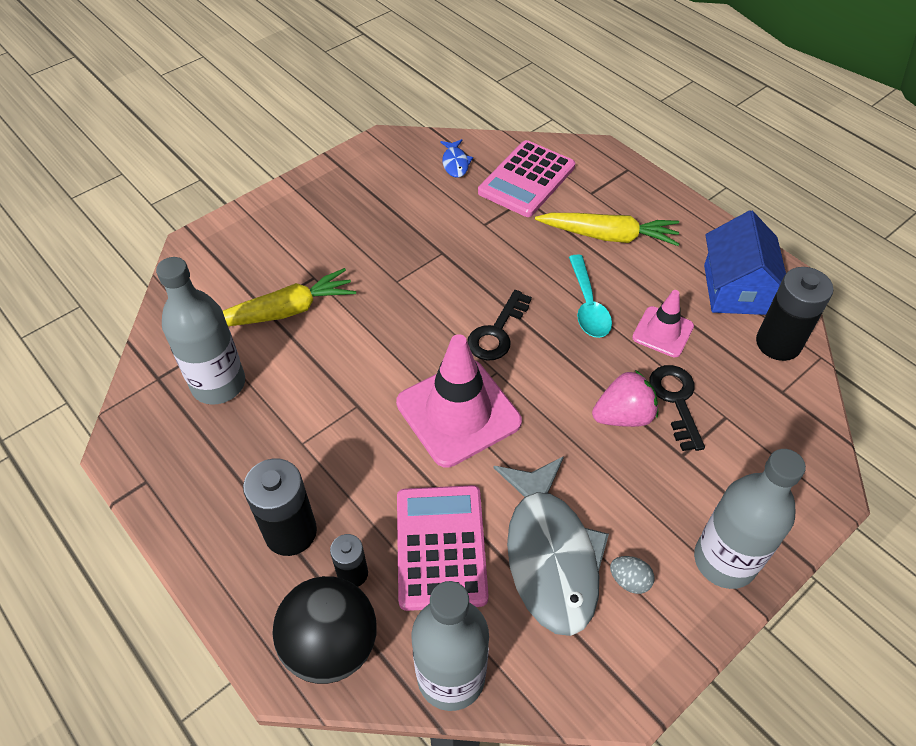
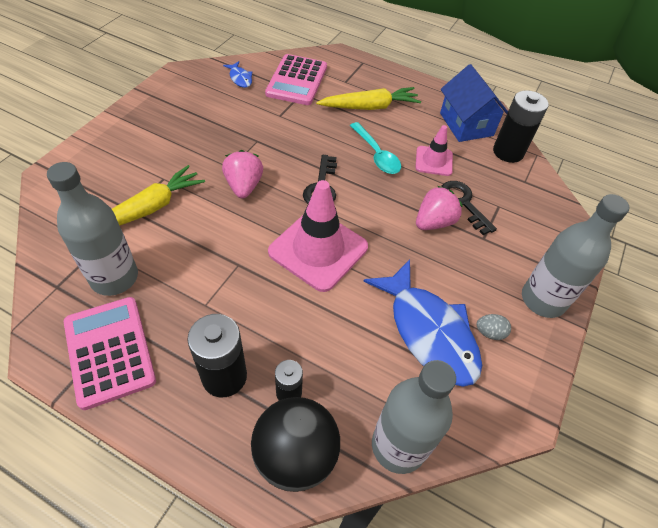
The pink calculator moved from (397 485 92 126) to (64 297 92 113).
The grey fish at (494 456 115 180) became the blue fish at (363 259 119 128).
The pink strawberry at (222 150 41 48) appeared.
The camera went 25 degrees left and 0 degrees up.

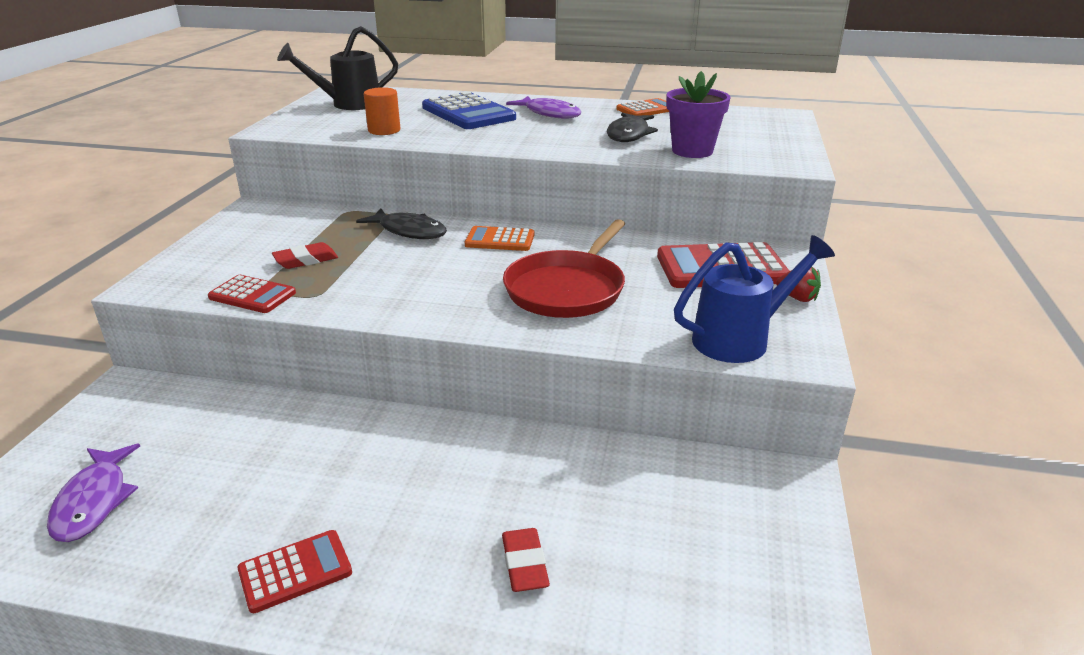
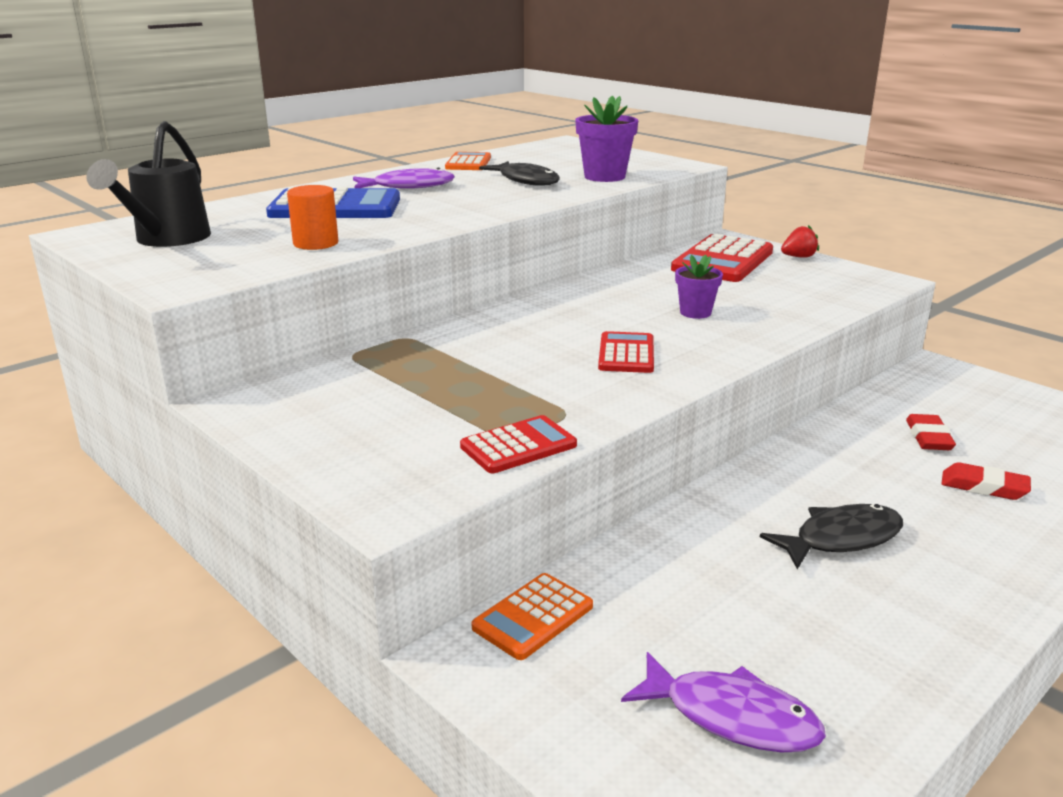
The red calculator moved from (238 530 114 83) to (598 331 56 42).
The red eraser moved from (272 242 66 27) to (906 414 50 36).
The black fish moved from (356 208 91 31) to (760 504 143 65).
The orange calculator moved from (465 226 69 25) to (472 573 121 87).
The red pan at (503 219 122 99) was replaced by the purple flower pot at (675 255 48 64).
The blue watering can at (674 235 161 128) disappeared.
The camera went 55 degrees left and 5 degrees down.

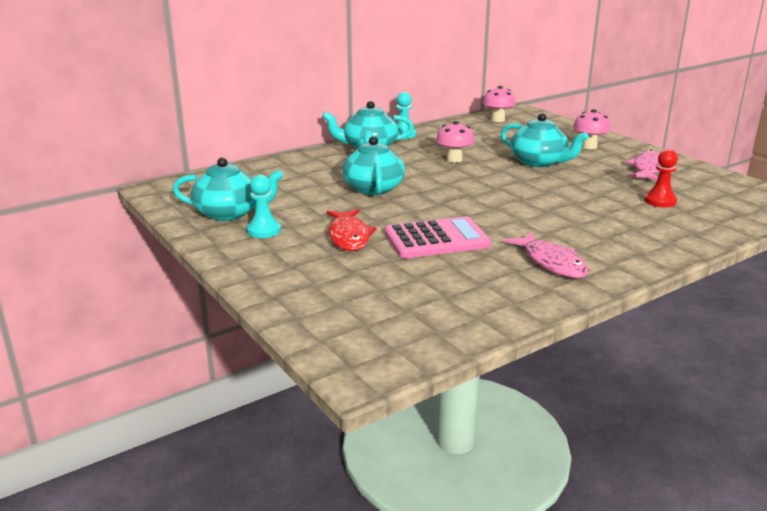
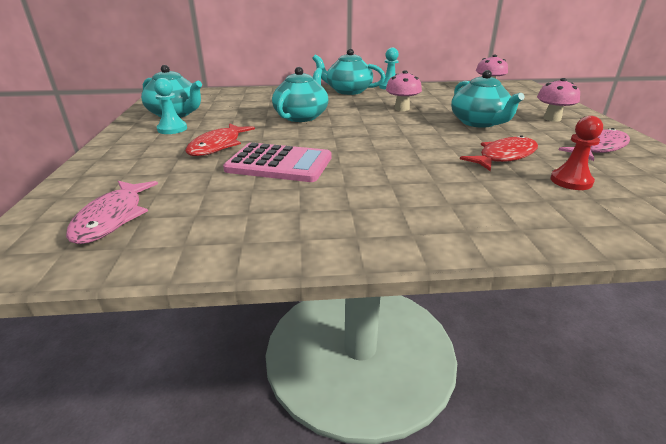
The pink fish moved from (504 232 85 46) to (66 181 92 63).
The red fish at (460 135 78 36) appeared.
The camera went 30 degrees right and 5 degrees up.

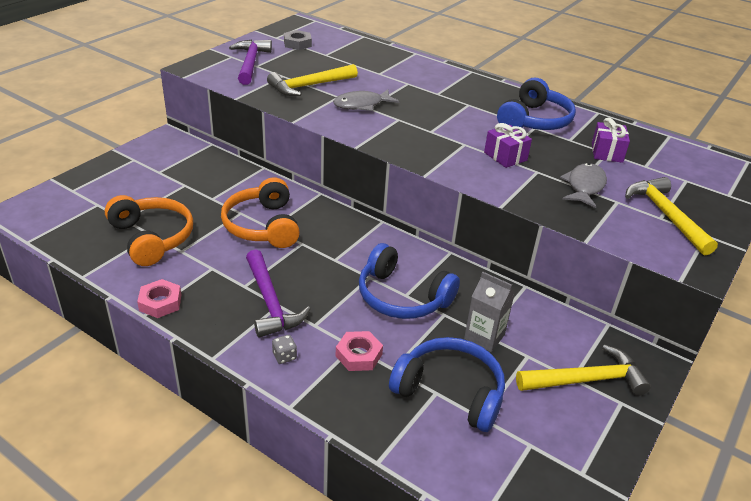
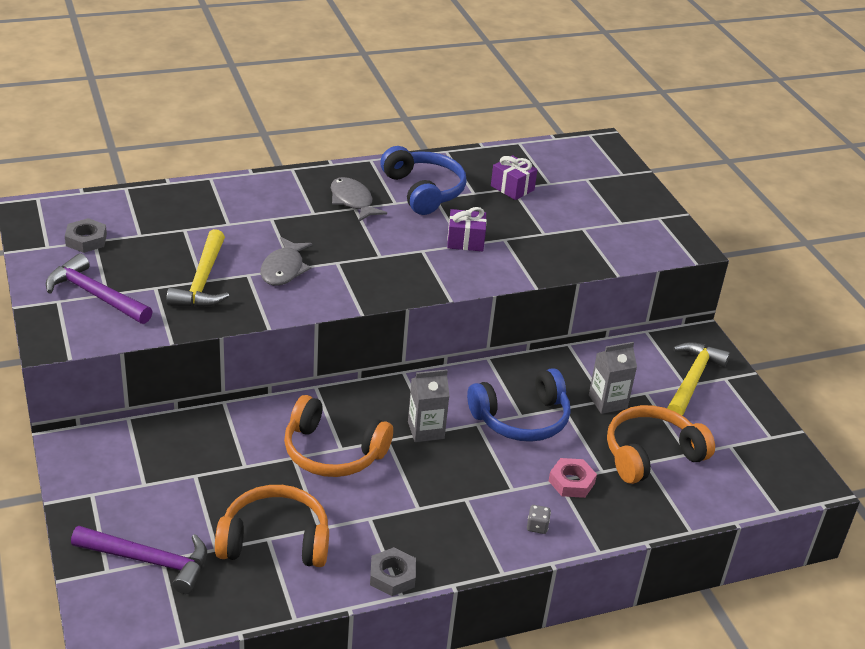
The pink nut at (137 279 44 39) became the grey nut at (370 547 46 49).
The purple hammer moved from (246 249 65 89) to (71 526 136 68).
The blue headphones at (389 337 116 95) became the orange headphones at (607 405 108 79).
The grey fish moved from (560 163 47 45) to (331 177 56 45).
The yellow hammer at (625 177 93 78) disappeared.
The grey carton at (408 369 42 73) appeared.
The camera went 55 degrees left and 0 degrees up.

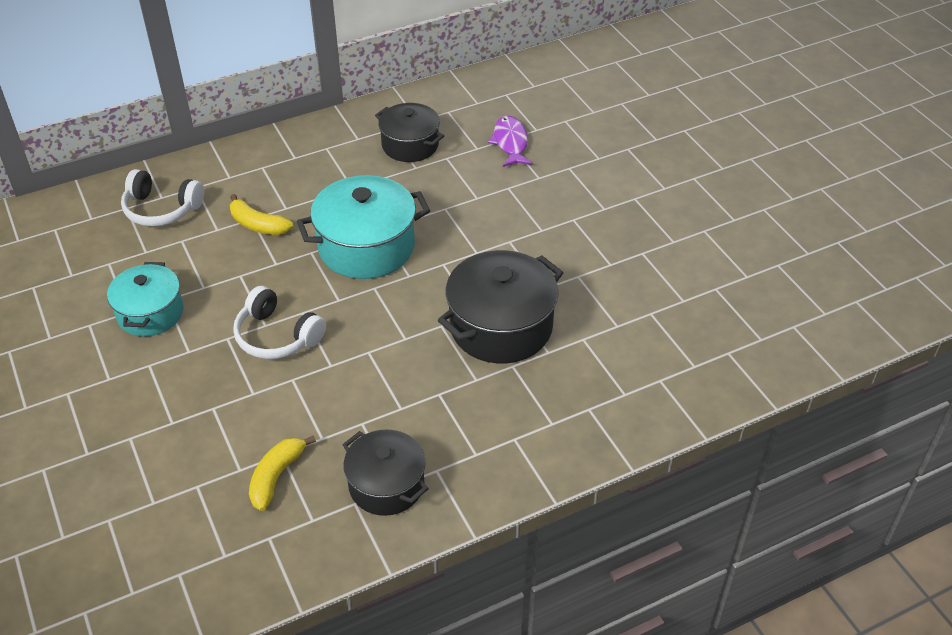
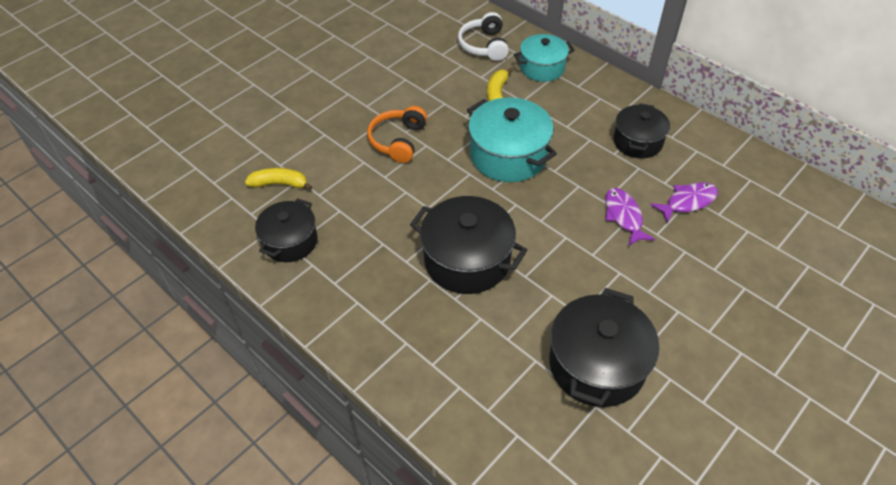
The turquoise pot moved from (107 262 76 75) to (514 34 61 48).
The white headphones at (233 286 93 73) became the orange headphones at (367 106 60 57).
The black pot at (549 288 110 119) appeared.
The purple fish at (605 188 50 58) appeared.
The camera went 70 degrees right and 5 degrees up.

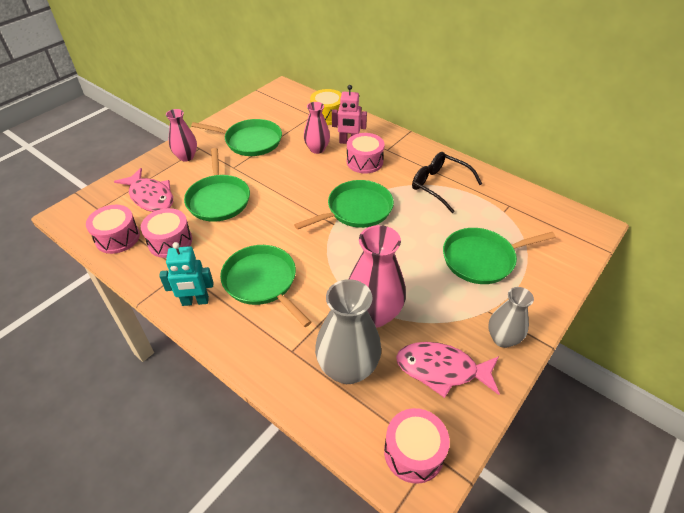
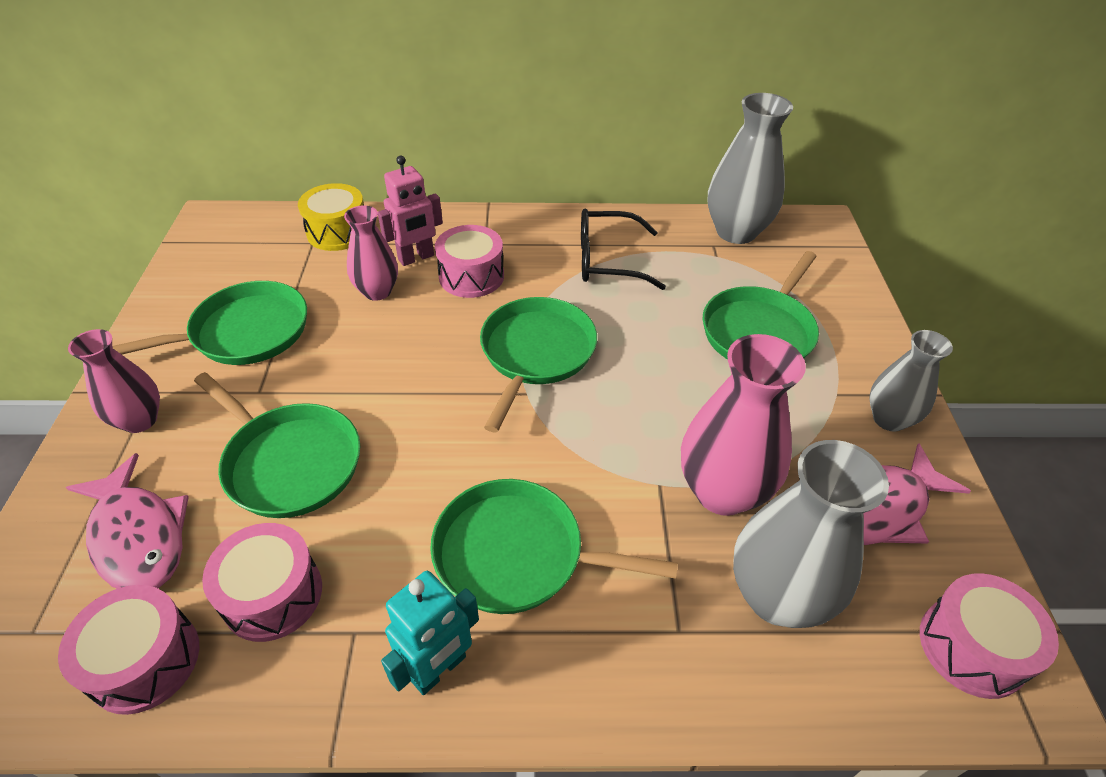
The pink fish at (114 168 59 44) turned 45 degrees clockwise.
The grey vase at (708 93 85 151) appeared.
The camera went 40 degrees left and 0 degrees up.

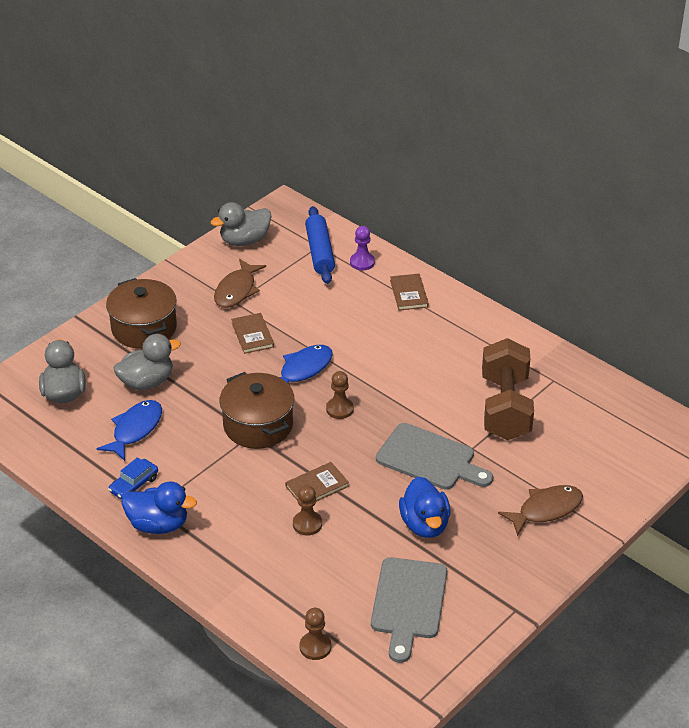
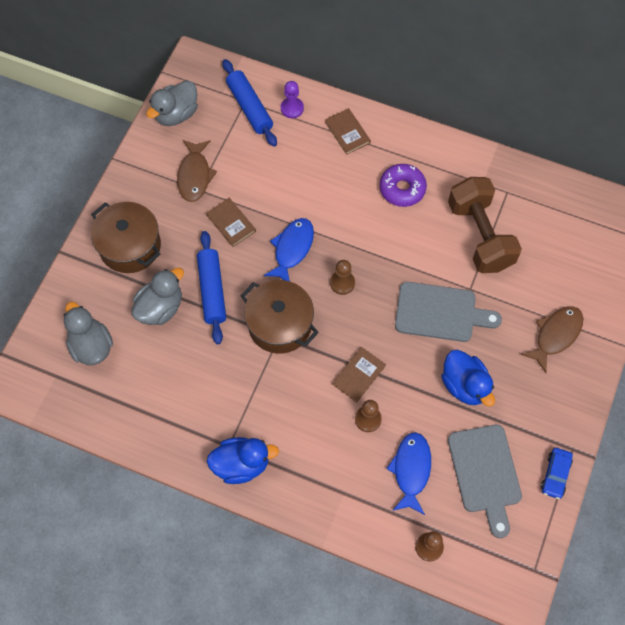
The blue fish moved from (97 400 65 61) to (386 432 45 83).
The blue car moved from (108 457 50 43) to (541 448 32 51).
The blue rolling pin at (197 231 29 113) appeared.
The purple donut at (380 164 47 43) appeared.
The camera went 20 degrees left and 25 degrees up.

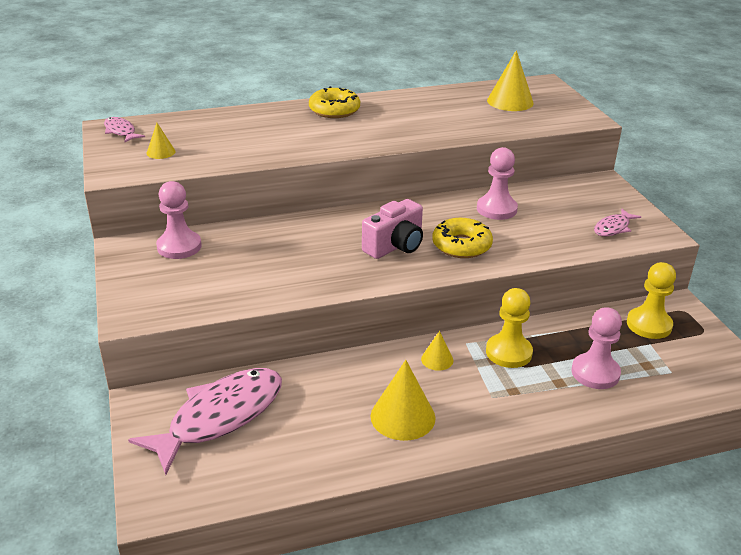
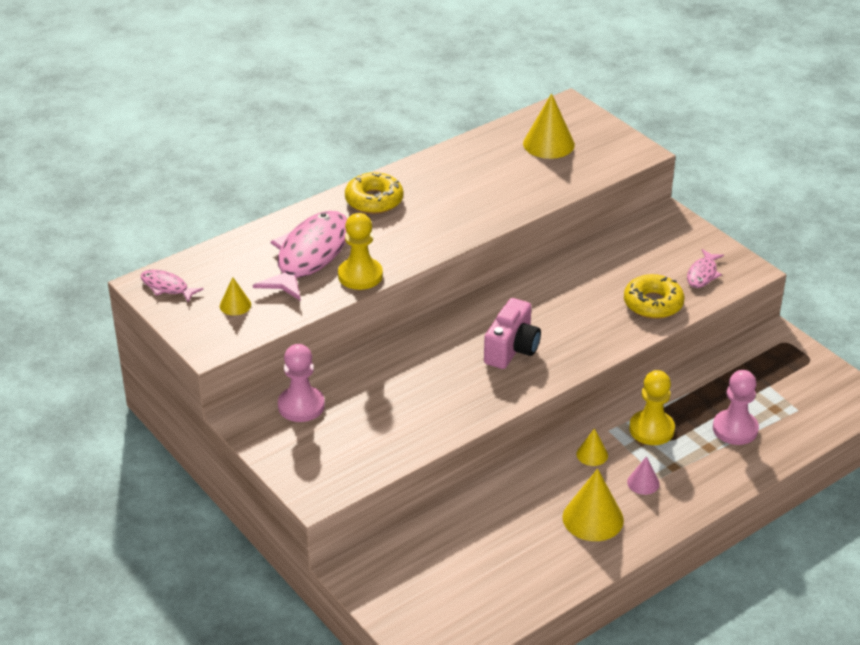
The pink fish moved from (128 368 154 107) to (253 211 94 90).
The yellow donut moved from (432 218 61 40) to (624 274 60 45).
The pink pawn at (477 147 41 73) disappeared.
The yellow pawn moved from (627 262 49 77) to (338 213 45 77).
The pink cone at (627 456 33 39) appeared.
The camera went 20 degrees left and 5 degrees up.

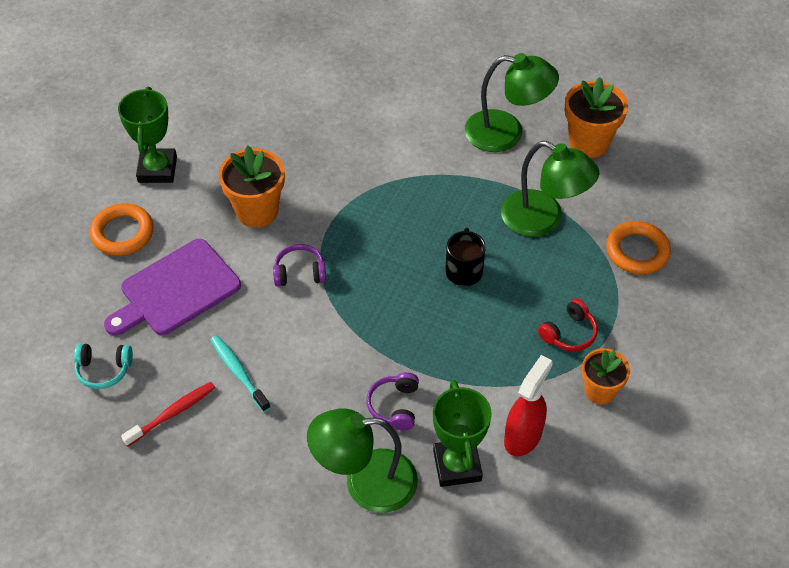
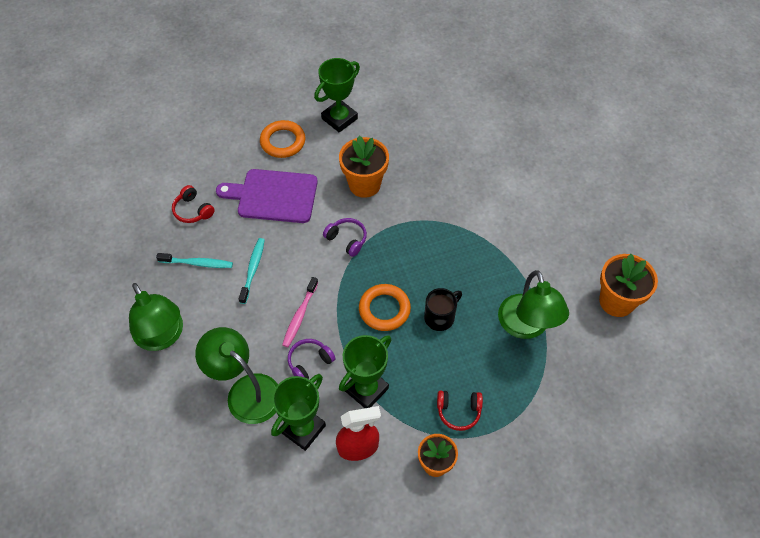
The turquoise headphones at (74 343 59 46) became the red headphones at (172 185 43 38).
The red toothbrush at (121 382 95 64) became the turquoise toothbrush at (156 253 77 15).
The green lamp moved from (465 53 94 99) to (129 283 54 68).
The orange ring moved from (606 221 65 53) to (359 284 52 47).
The pink toothbrush at (282 277 36 70) appeared.
The green trophy at (339 335 52 73) appeared.
The camera went 45 degrees right and 5 degrees up.

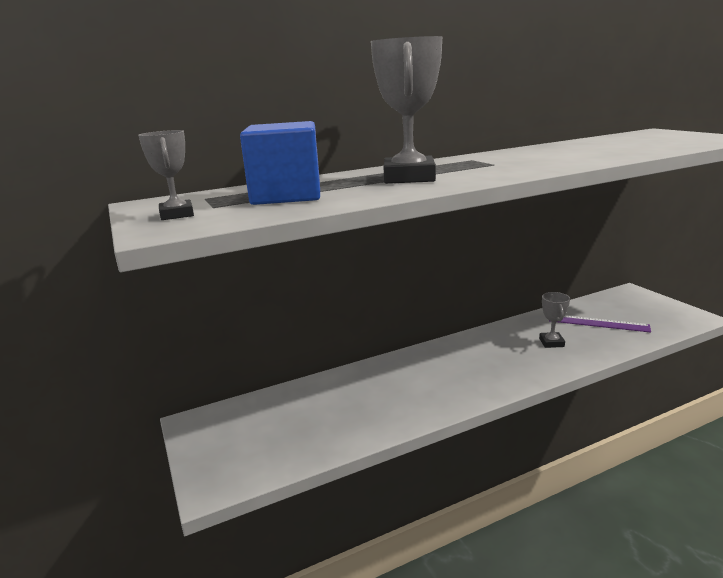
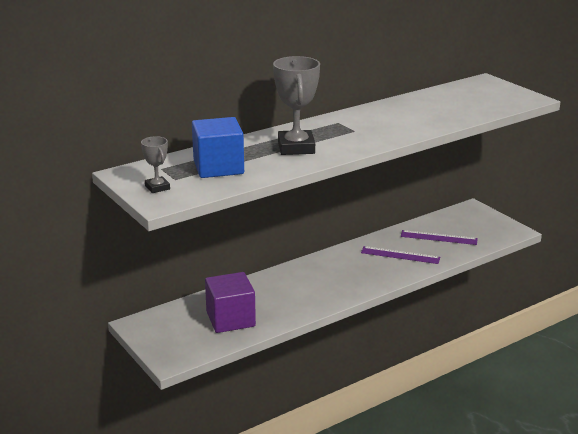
The grey trophy at (539 292 31 56) was replaced by the purple ruler at (361 246 79 18).
The purple cube at (205 272 51 61) appeared.
The camera went 10 degrees left and 5 degrees up.

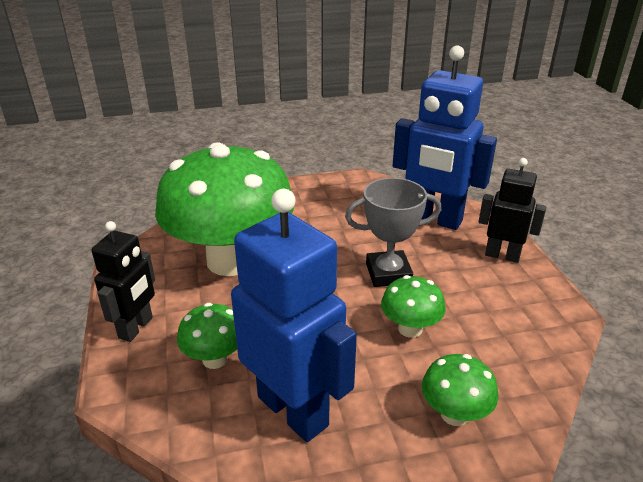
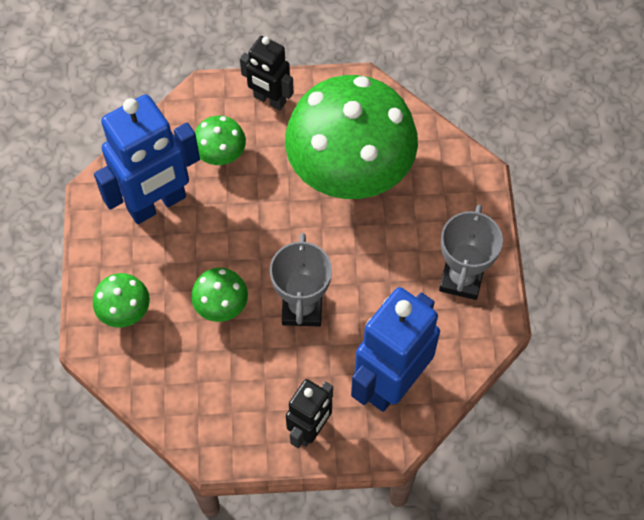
The grey trophy at (439 204 64 96) appeared.
The camera went 100 degrees right and 30 degrees up.

